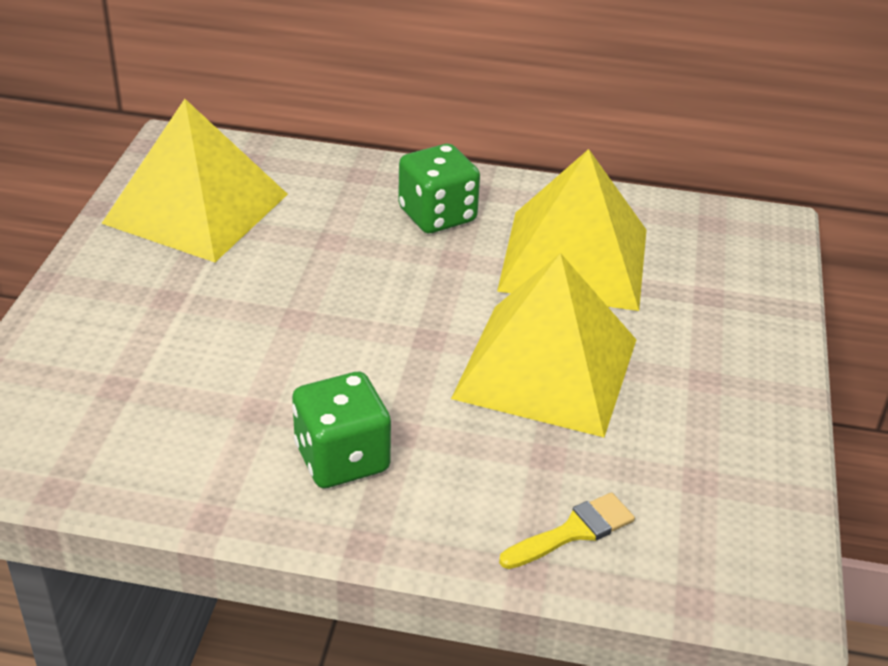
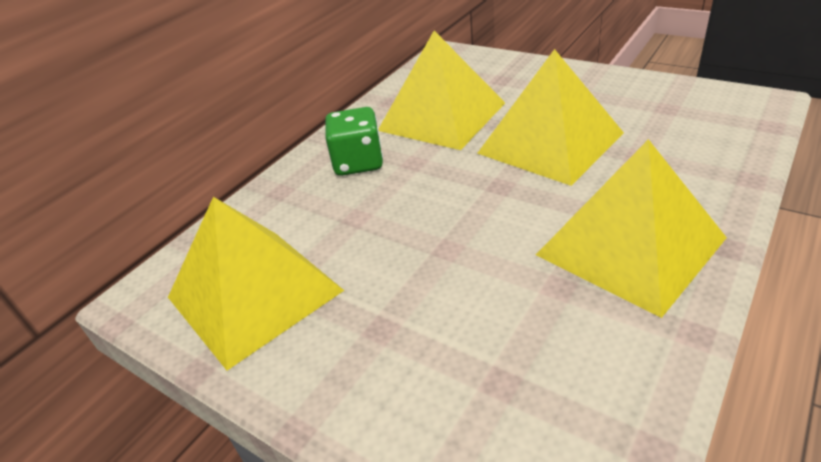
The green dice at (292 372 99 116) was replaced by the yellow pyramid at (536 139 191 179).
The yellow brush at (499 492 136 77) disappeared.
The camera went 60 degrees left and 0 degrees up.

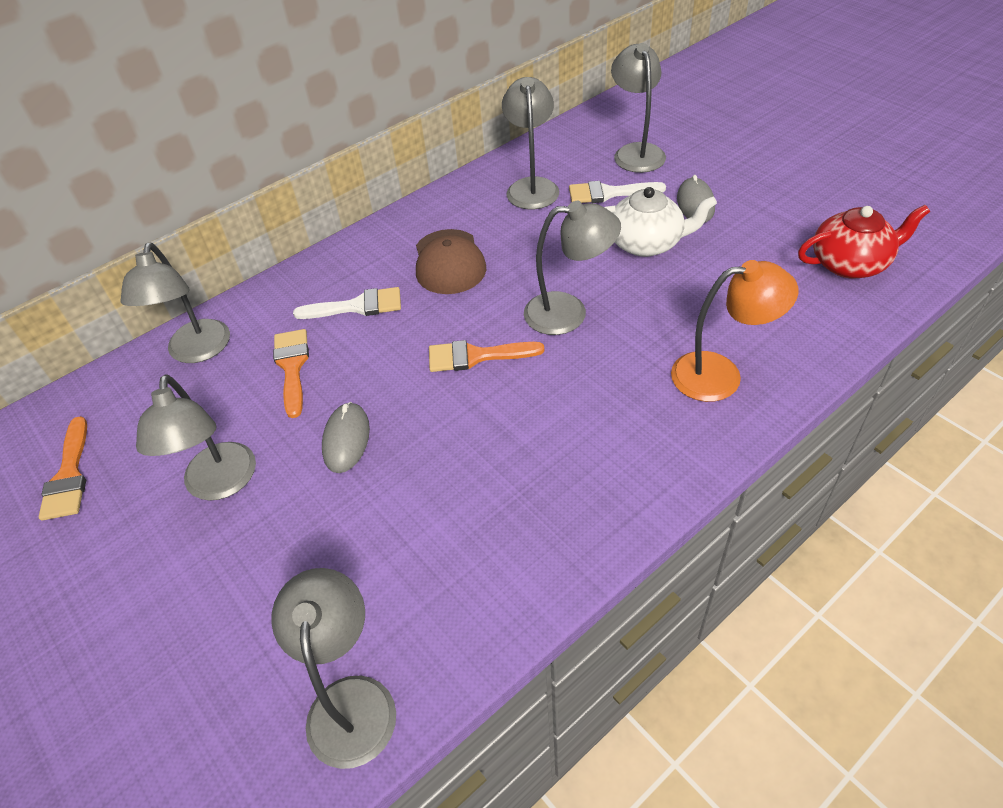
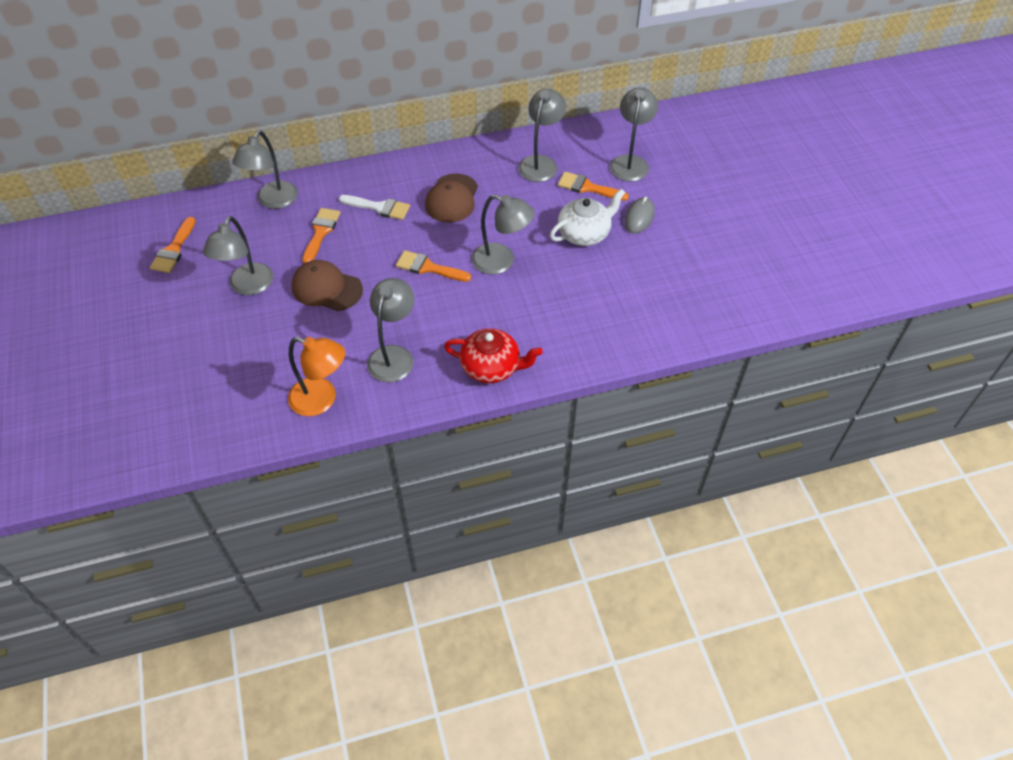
The grey lamp moved from (271 568 125 201) to (367 278 47 104).
The grey mouse at (322 402 48 71) was replaced by the brown cap at (291 260 72 51).
The white brush at (569 181 97 22) became the orange brush at (558 172 71 29).
The white teapot at (605 187 112 70) turned 60 degrees counterclockwise.
The orange lamp moved from (671 260 127 142) to (288 337 57 79).
The red teapot moved from (798 205 132 74) to (444 328 99 55).
The camera went 20 degrees right and 5 degrees up.

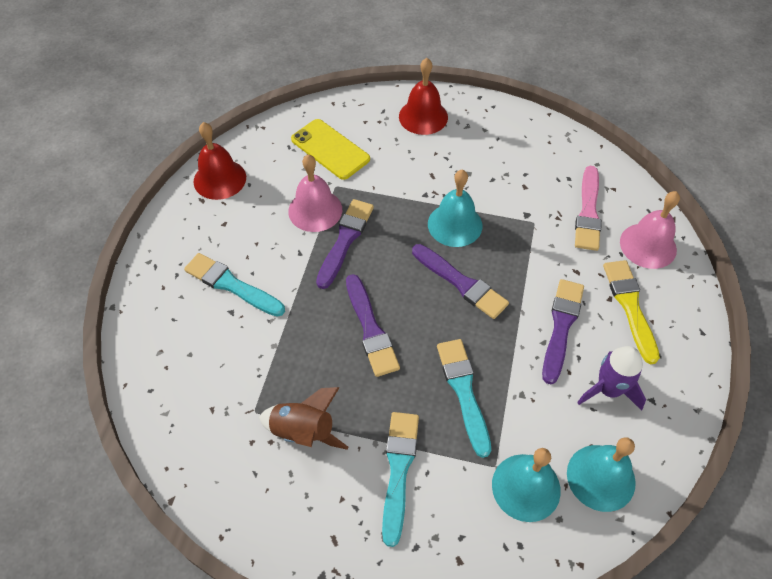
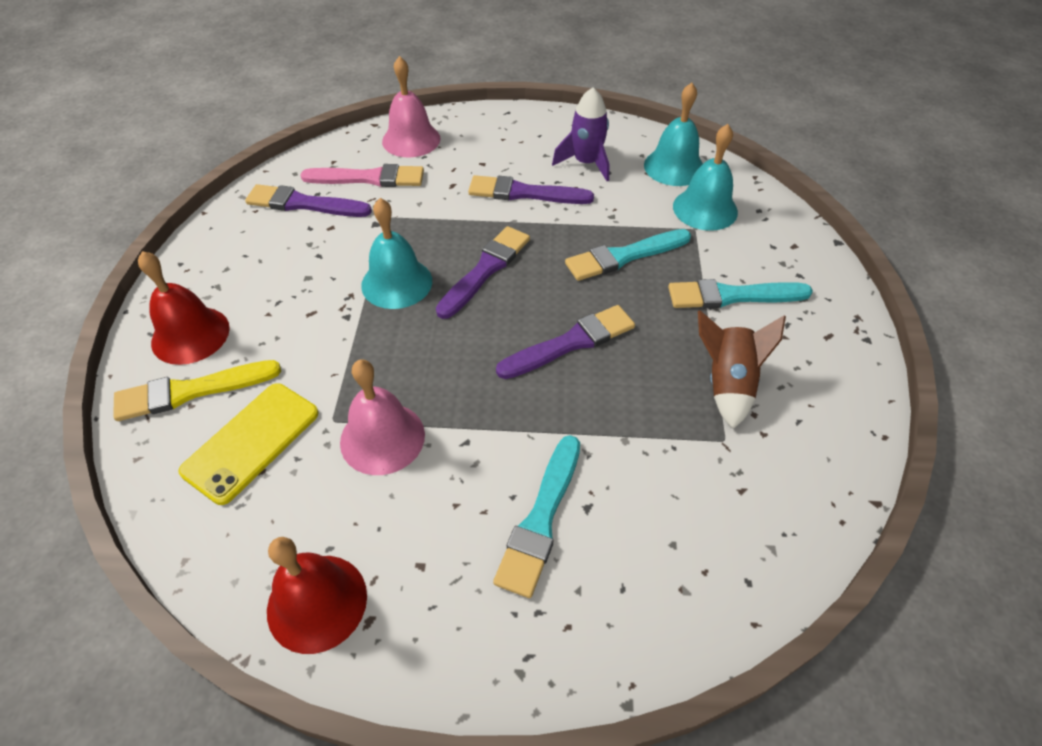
The purple brush moved from (316 199 58 90) to (245 184 127 33).
The yellow brush moved from (603 260 57 104) to (113 360 168 61).
The camera went 100 degrees left and 5 degrees down.

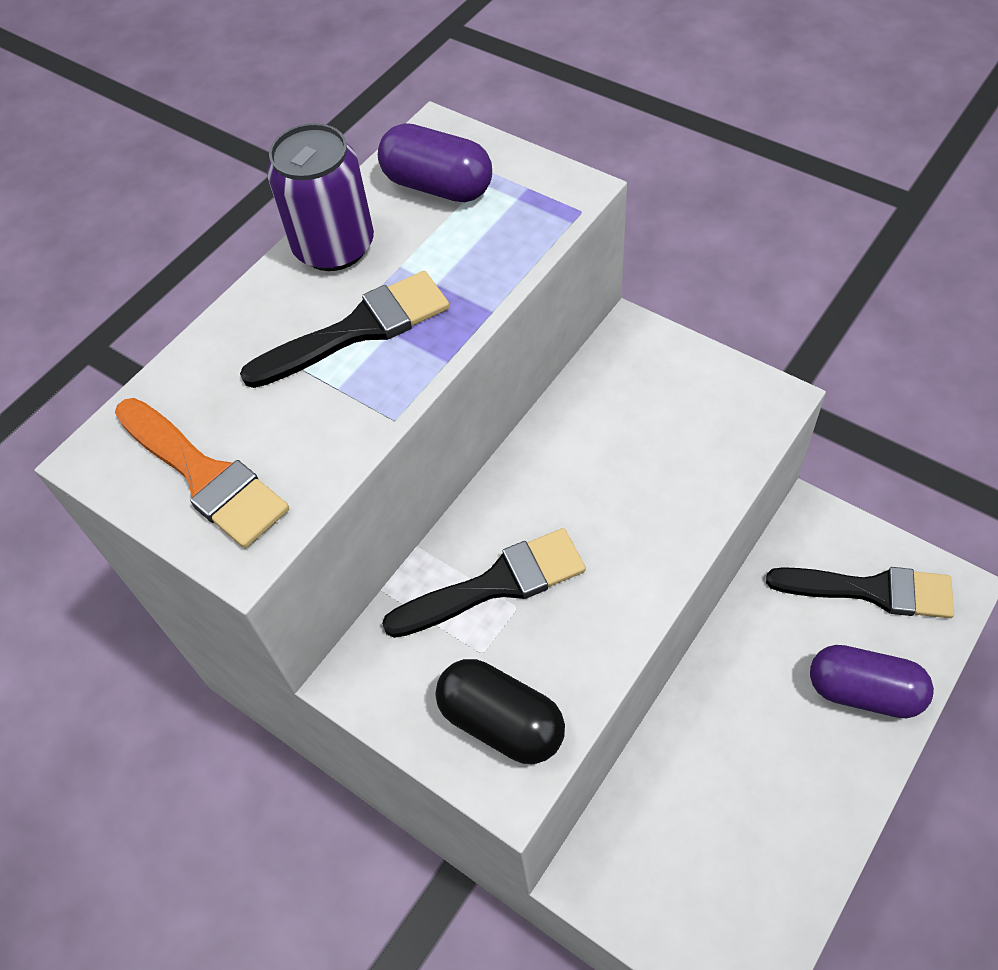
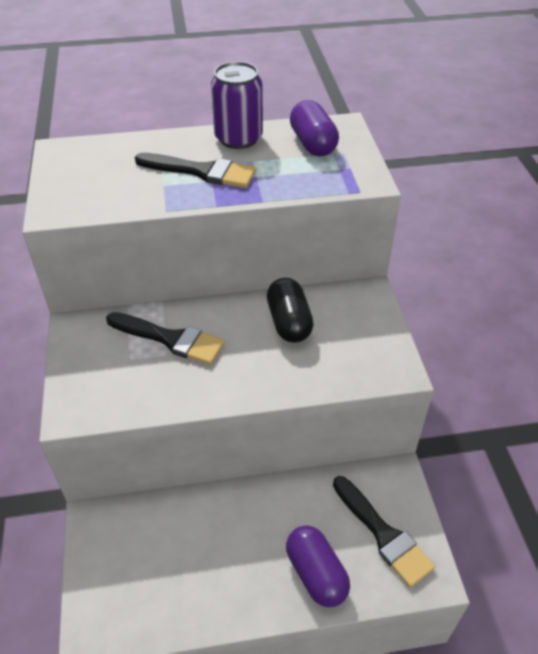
The orange brush at (115 398 174 150) disappeared.
The black capsule moved from (436 659 129 105) to (267 278 47 65).
The camera went 40 degrees right and 10 degrees down.

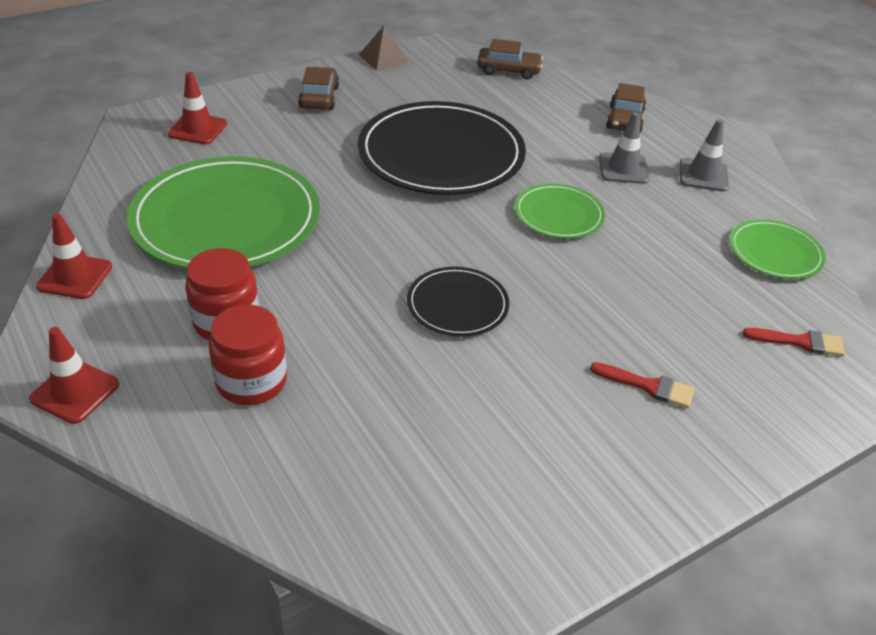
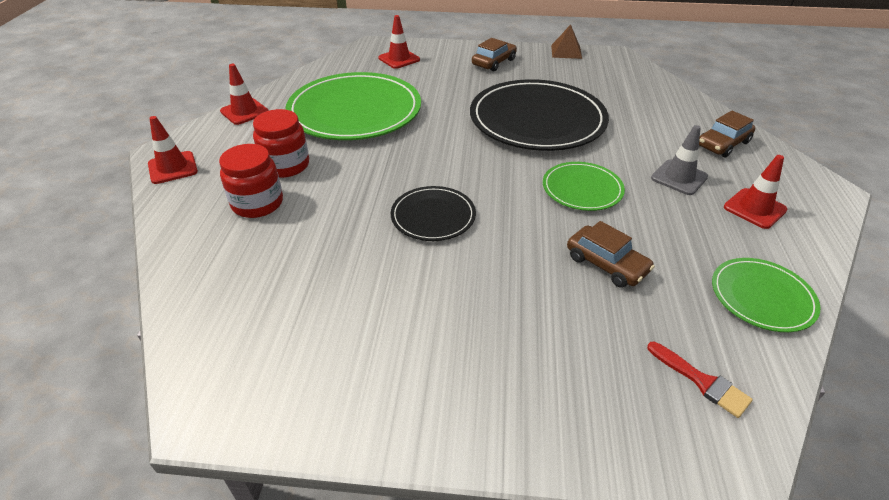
The brown car moved from (477 39 66 41) to (567 221 88 67).
The red brush at (590 362 105 46) disappeared.
The grey traffic cone at (680 119 49 73) became the red traffic cone at (724 155 64 74).
The camera went 40 degrees right and 0 degrees up.

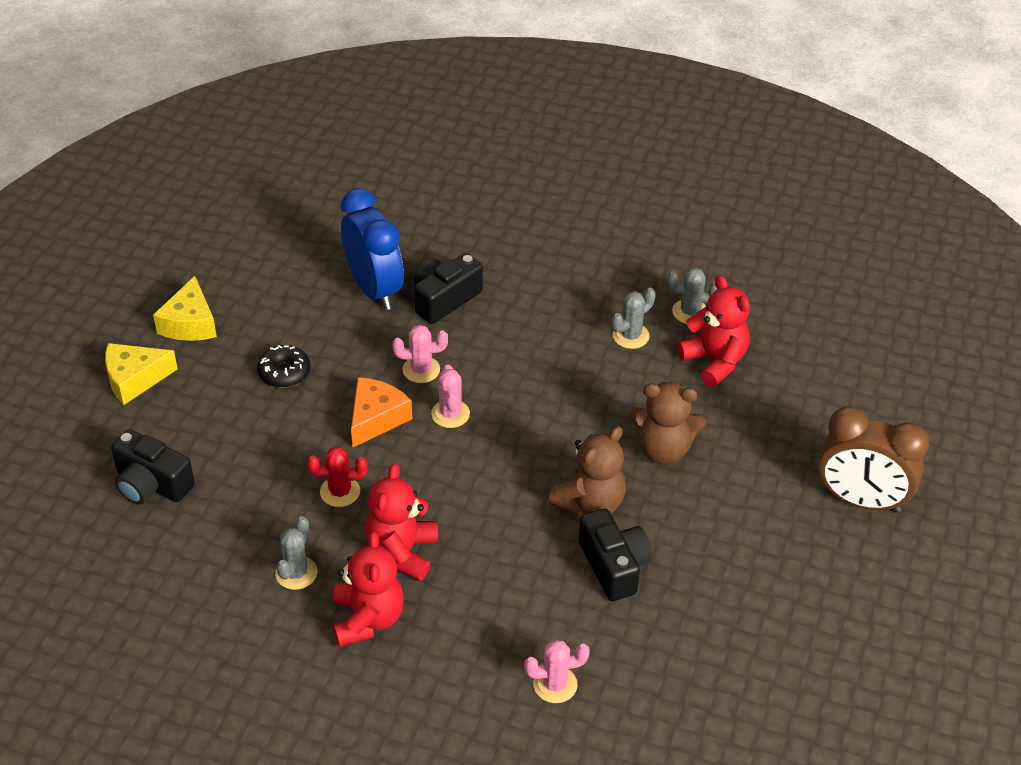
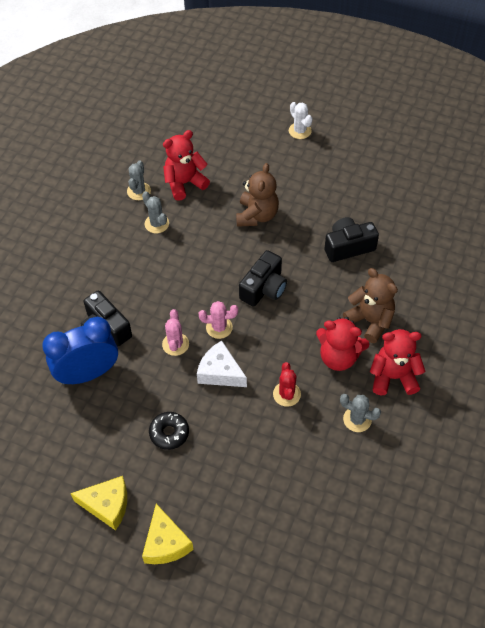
The black camera moved from (111 429 84 76) to (239 250 48 57).
The orange cheese at (351 377 61 70) became the white cheese at (197 341 50 46).
The pink cactus at (524 640 66 63) disappeared.
The brown teddy bear moved from (548 426 78 91) to (343 268 55 75).
The brown clock at (818 406 111 107) was replaced by the white cactus at (289 102 24 37).
The camera went 85 degrees left and 10 degrees up.

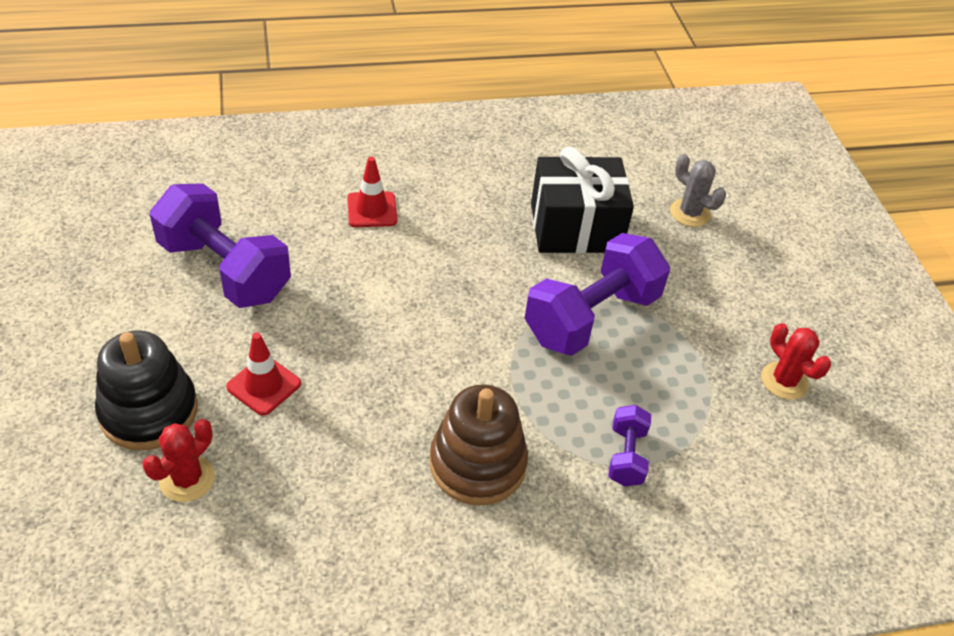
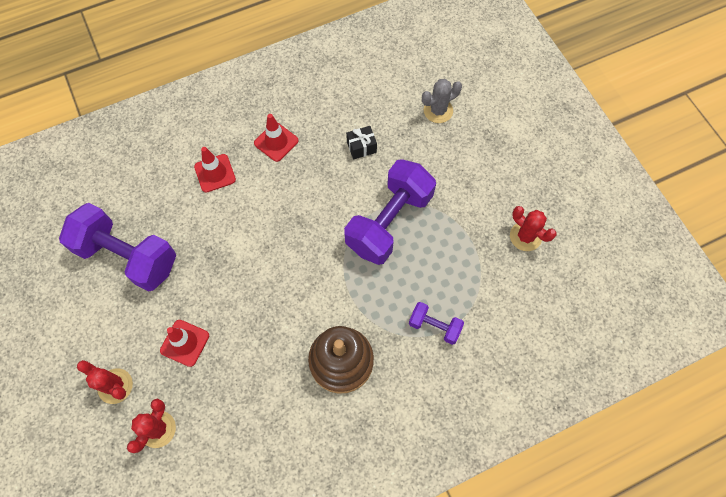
The black stacking toy at (95 331 103 120) was replaced by the red cactus at (77 360 56 44).
The black gift at (531 147 103 106) changed to 0.41 times the size.
The purple dumbbell at (608 405 43 81) turned 60 degrees counterclockwise.
The grey cactus at (670 154 56 73) turned 60 degrees counterclockwise.
The red traffic cone at (254 114 45 48) appeared.
The camera went 10 degrees left and 20 degrees up.

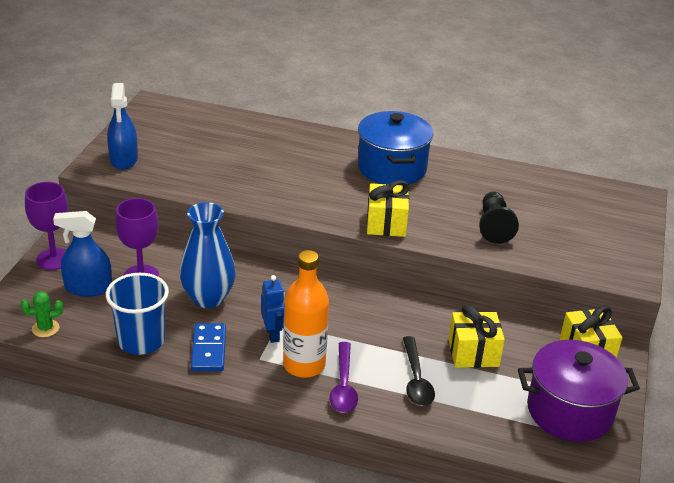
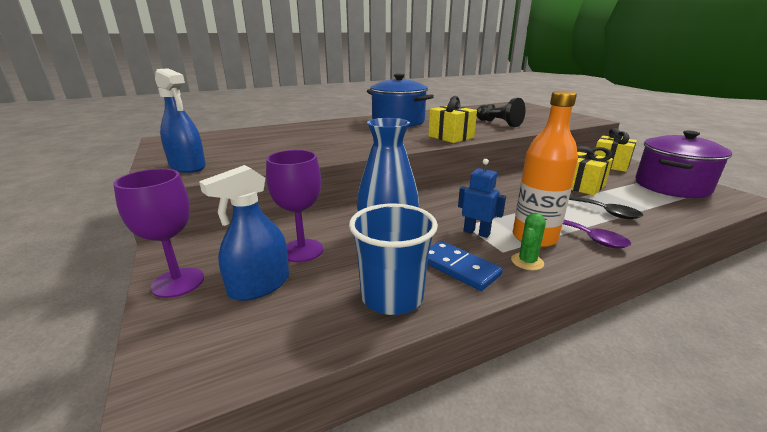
The green cactus moved from (21 291 42 46) to (511 213 35 57).
The camera went 40 degrees left and 10 degrees down.

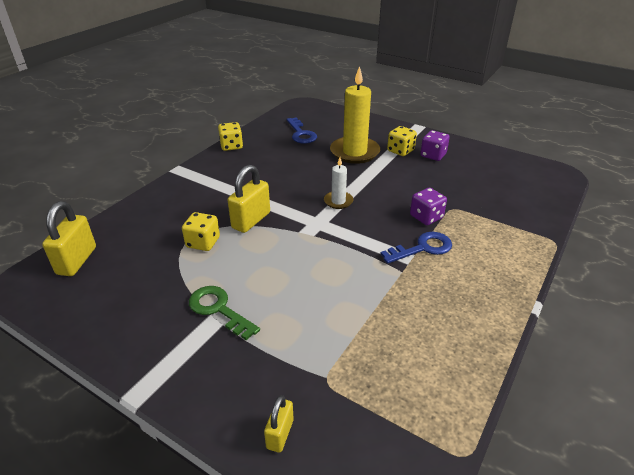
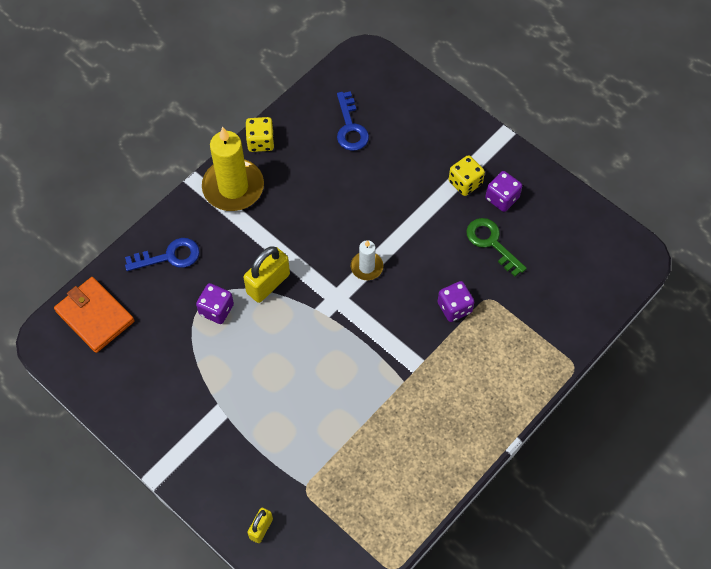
The yellow padlock at (42 201 54 75) was replaced by the orange wallet at (54 277 80 76).
The yellow dice at (182 212 38 39) became the purple dice at (196 283 38 41).
The green key moved from (189 286 71 54) to (466 218 61 59).
The yellow candle moved from (330 66 50 98) to (202 127 62 84).
The blue key moved from (381 232 71 32) to (125 238 75 33).
The camera went 10 degrees right and 25 degrees up.

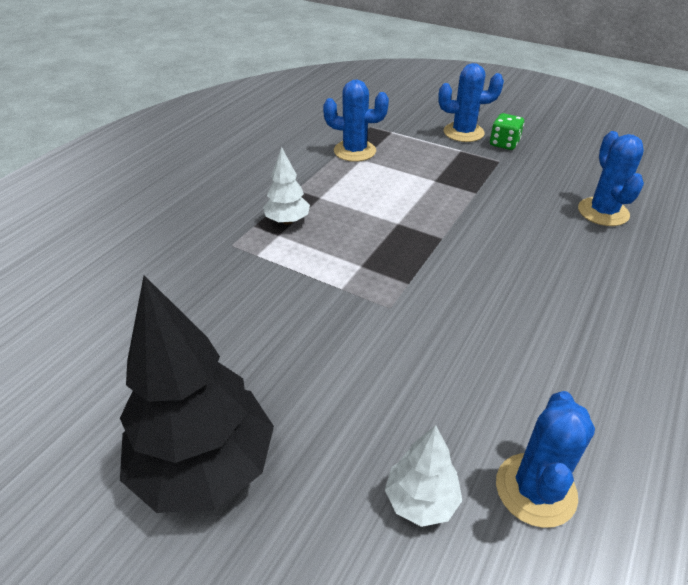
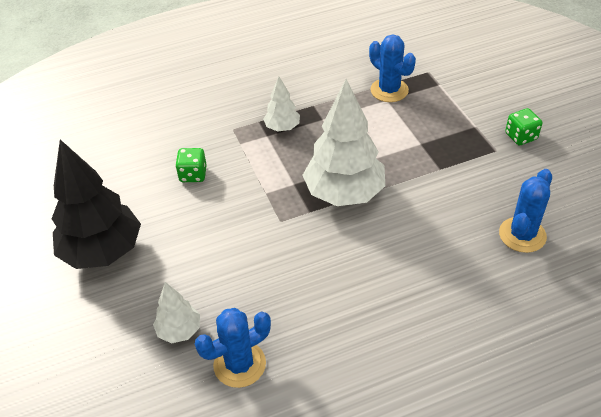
The blue cactus at (438 63 66 79) disappeared.
The green dice at (175 148 32 34) appeared.
The white tree at (303 79 82 127) appeared.
The camera went 40 degrees right and 5 degrees up.

